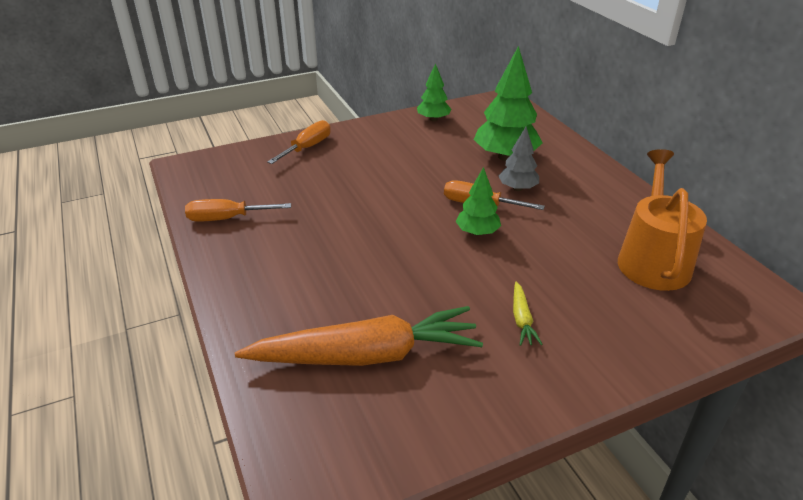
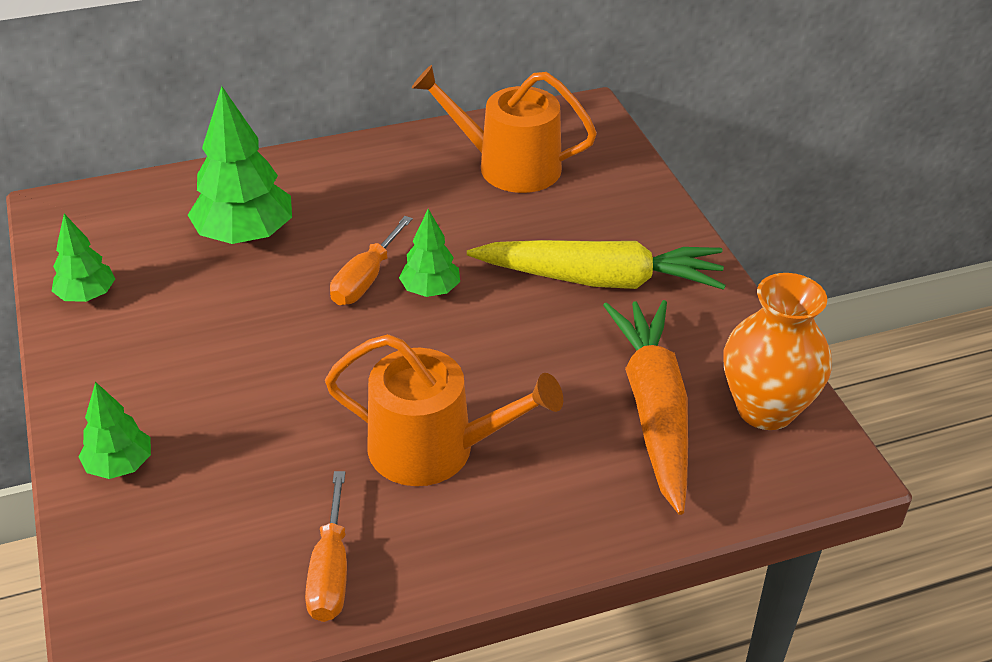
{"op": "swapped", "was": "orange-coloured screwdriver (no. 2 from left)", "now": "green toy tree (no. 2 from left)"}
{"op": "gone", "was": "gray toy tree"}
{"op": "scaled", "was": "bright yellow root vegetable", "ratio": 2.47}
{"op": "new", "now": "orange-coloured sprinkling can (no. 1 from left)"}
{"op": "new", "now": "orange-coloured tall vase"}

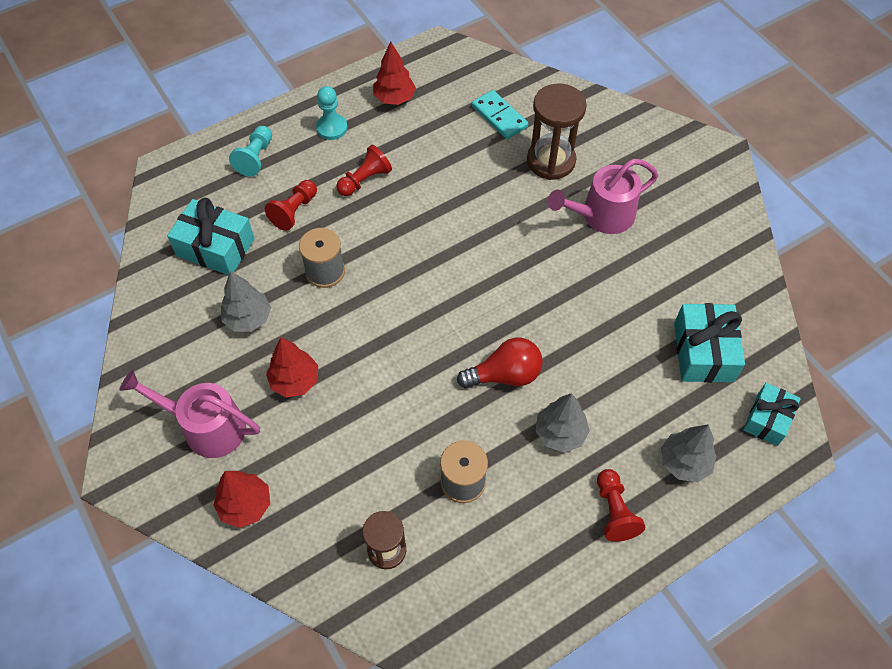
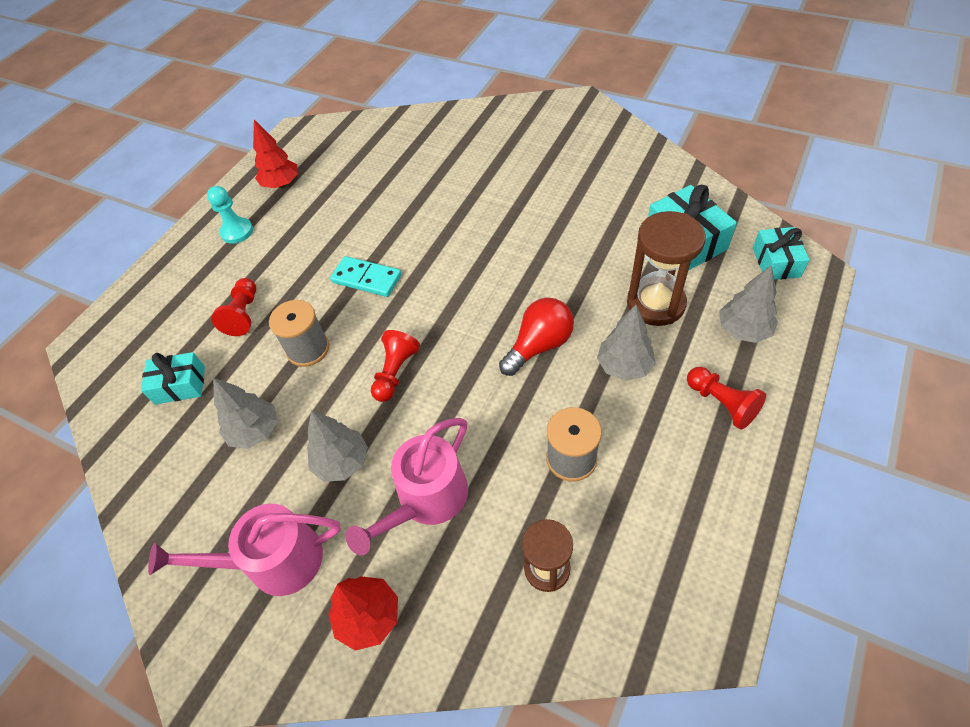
{"op": "scaled", "was": "aqua present (no. 1 from left)", "ratio": 0.66}
{"op": "gone", "was": "aqua chess pawn (no. 1 from left)"}
{"op": "repainted", "was": "red toy tree (no. 2 from left)", "now": "gray toy tree (no. 2 from left)"}
{"op": "shifted", "was": "red chess pawn (no. 2 from left)"}
{"op": "shifted", "was": "aqua domino piece"}
{"op": "shifted", "was": "russet sand timer (no. 2 from left)"}
{"op": "shifted", "was": "rose-pink sprinkling can (no. 2 from left)"}

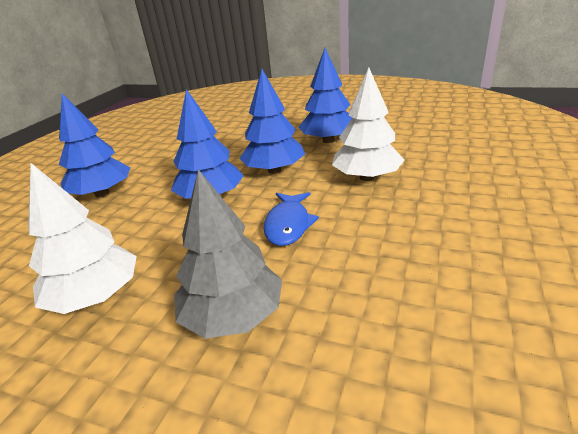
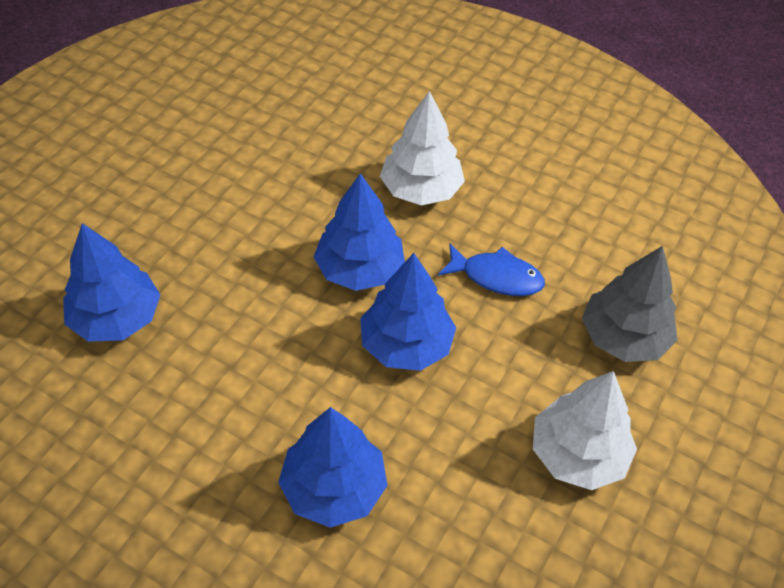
{"op": "shifted", "was": "cobalt toy tree (no. 4 from left in the first image)", "now": "cobalt toy tree (no. 1 from left)"}

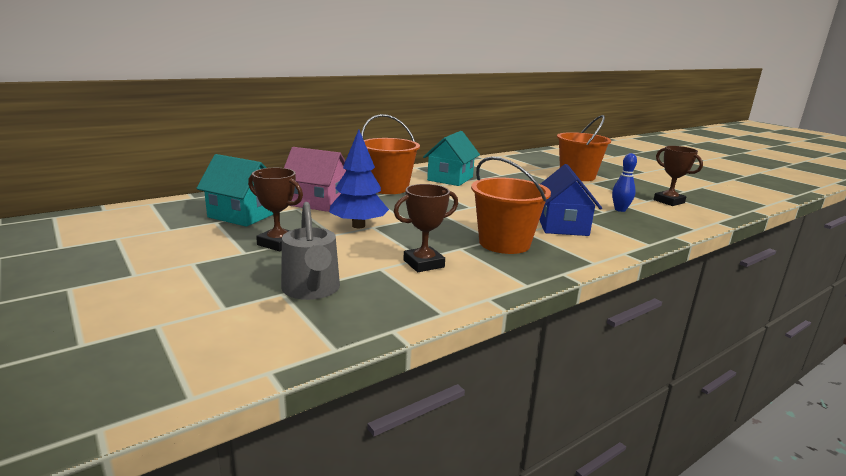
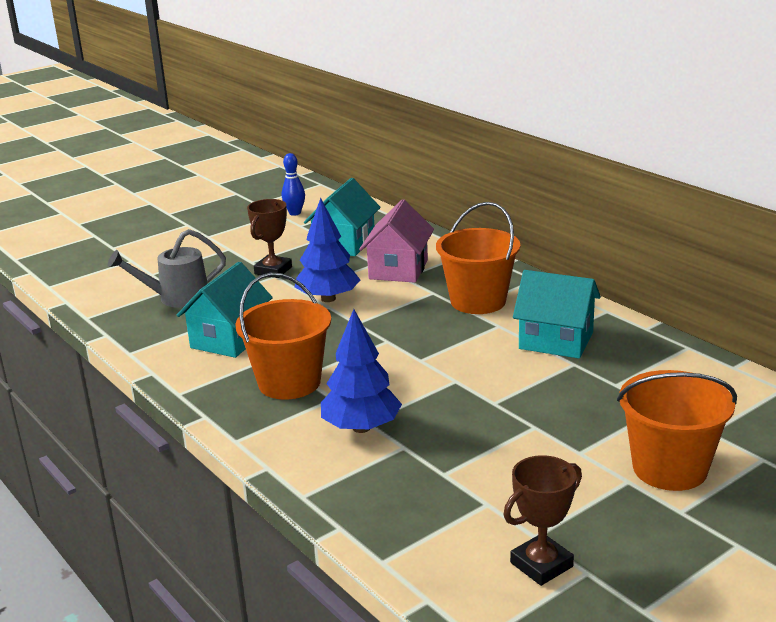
{"op": "swapped", "was": "russet trophy (no. 2 from left)", "now": "aqua house (no. 1 from left)"}
{"op": "swapped", "was": "cobalt house", "now": "cobalt toy tree (no. 2 from left)"}
{"op": "shifted", "was": "cobalt skittle"}

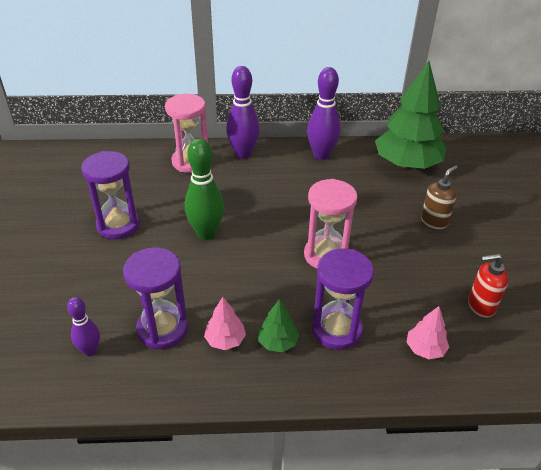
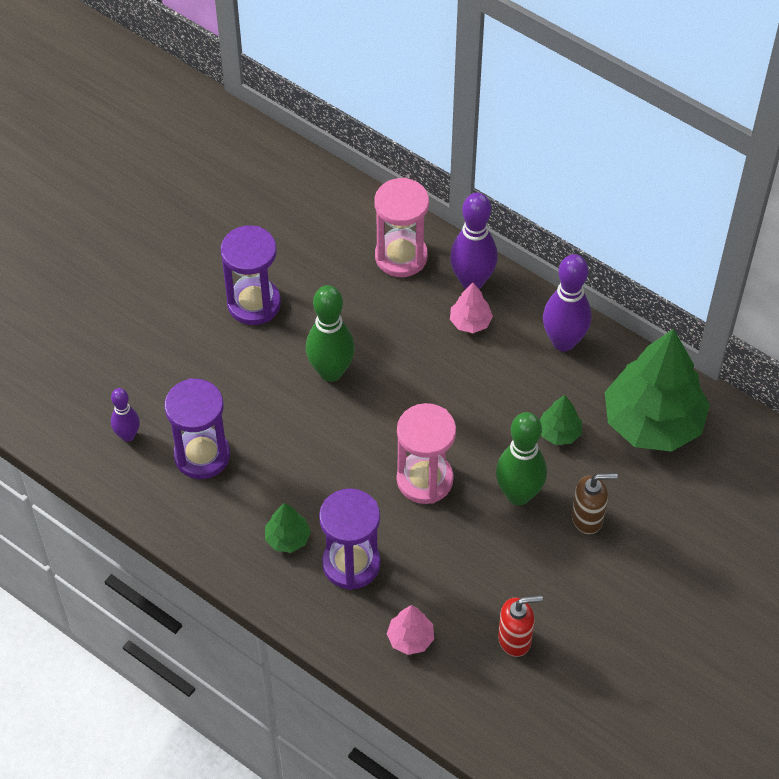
{"op": "shifted", "was": "rose-pink toy tree (no. 1 from left in the first image)", "now": "rose-pink toy tree (no. 2 from left)"}
{"op": "rotated", "was": "red soap pump", "clockwise": 135}
{"op": "new", "now": "green skittle (no. 2 from left)"}
{"op": "new", "now": "green toy tree (no. 2 from left)"}

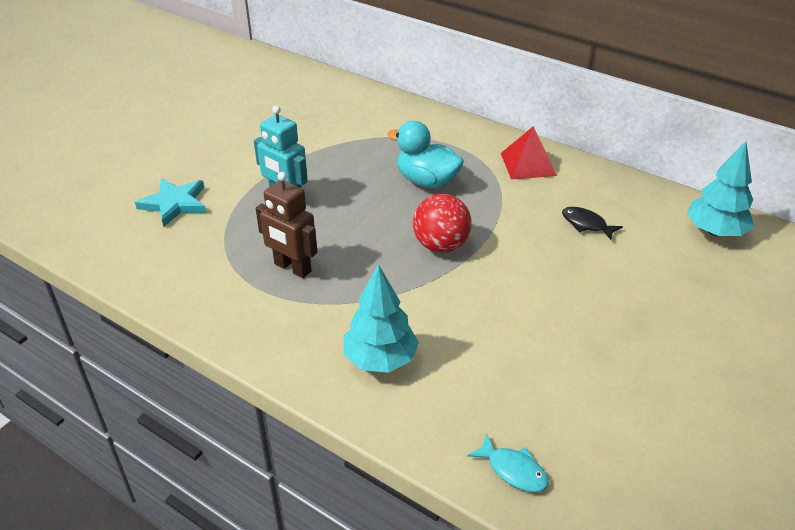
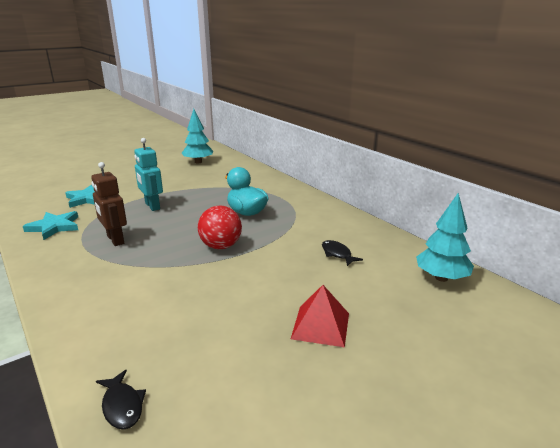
{"op": "shifted", "was": "aqua toy tree (no. 1 from left)"}
{"op": "repainted", "was": "aqua fish figure", "now": "black fish figure (no. 1 from left)"}
{"op": "shifted", "was": "red pyramid shape"}
{"op": "new", "now": "aqua five-pointed star (no. 1 from left)"}

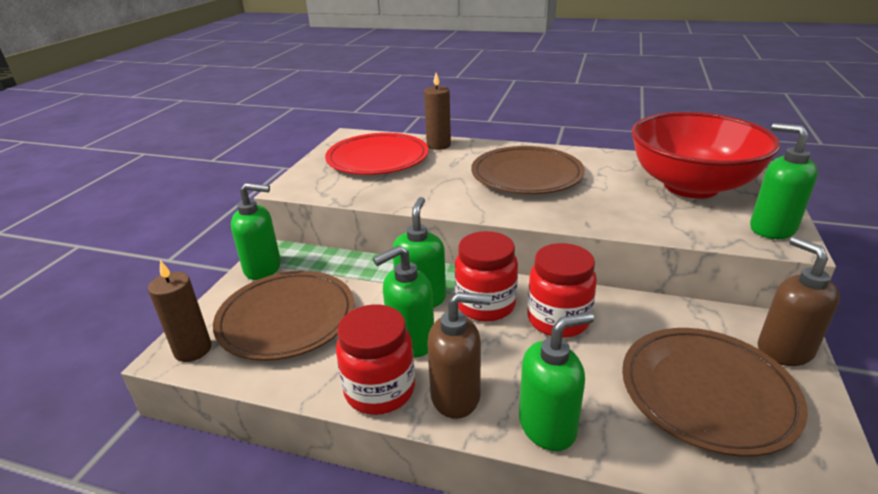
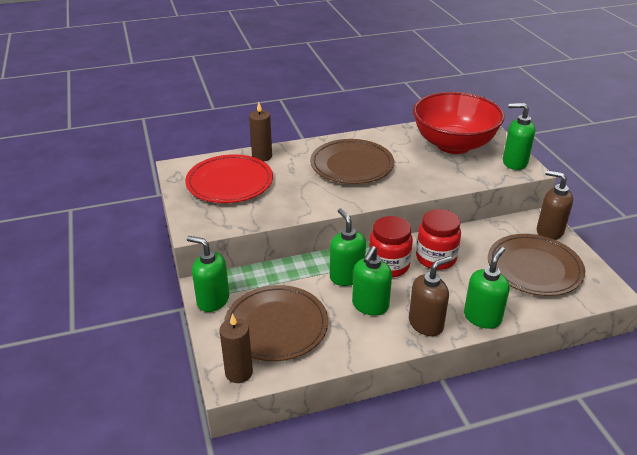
{"op": "rotated", "was": "green soap pump (no. 1 from left)", "clockwise": -120}
{"op": "gone", "was": "red preserve jar (no. 1 from left)"}

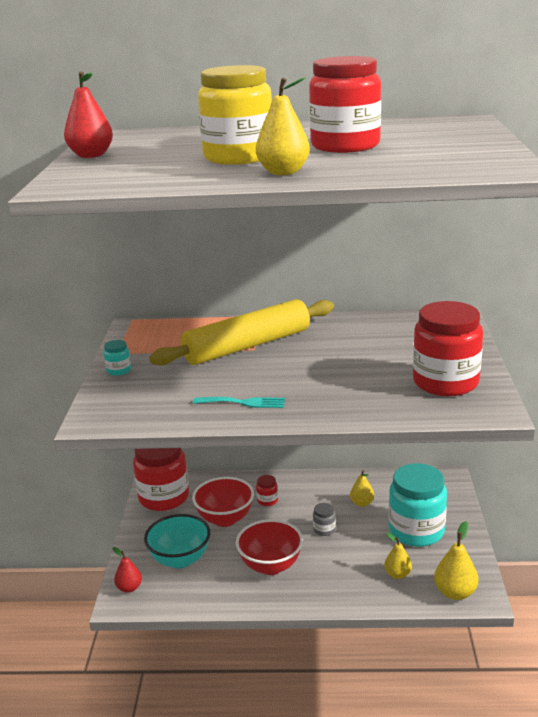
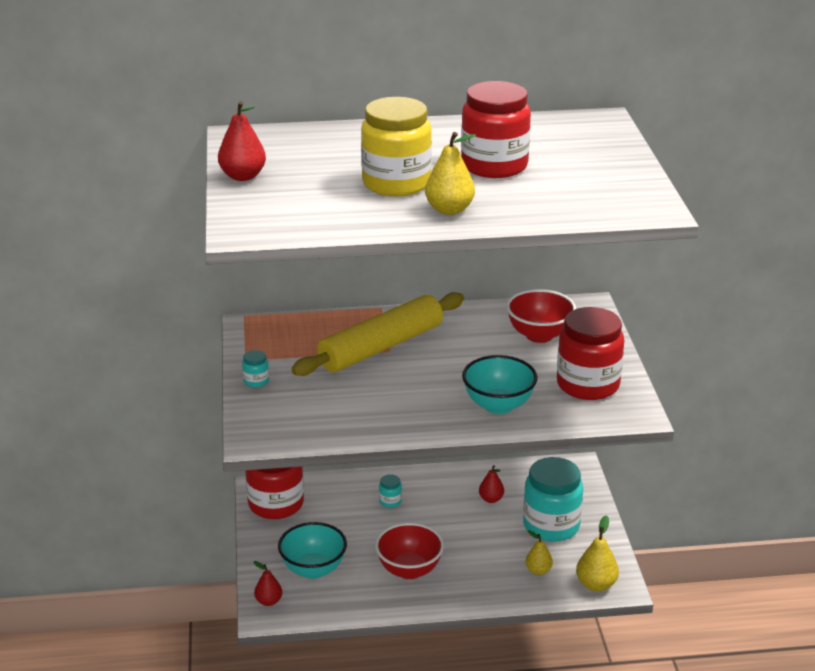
{"op": "shifted", "was": "red bowl (no. 1 from left in the first image)", "now": "red bowl (no. 2 from left)"}
{"op": "gone", "was": "aqua dinner fork"}
{"op": "repainted", "was": "red preserve jar (no. 2 from left)", "now": "aqua preserve jar (no. 2 from left)"}
{"op": "gone", "was": "gray preserve jar"}
{"op": "repainted", "was": "bright yellow pear (no. 2 from left)", "now": "red pear (no. 3 from left)"}
{"op": "new", "now": "aqua bowl (no. 2 from left)"}

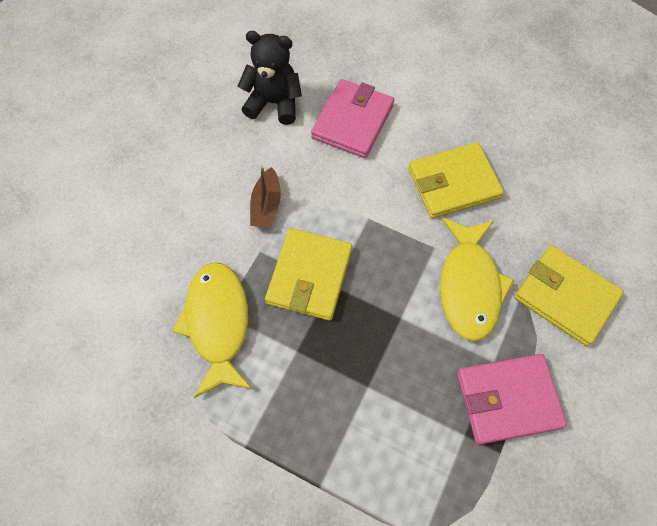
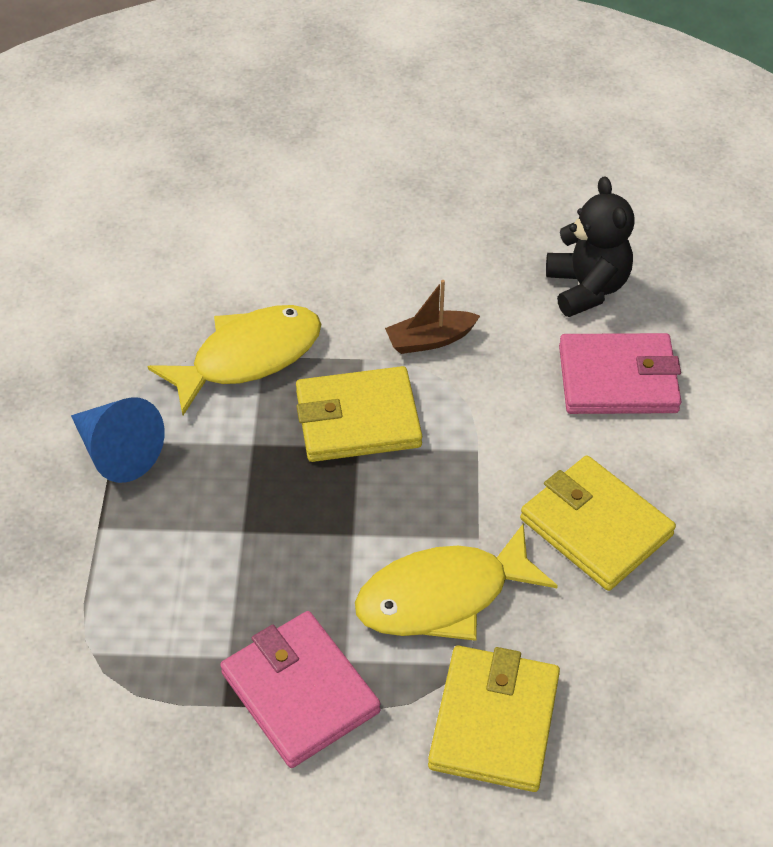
{"op": "new", "now": "cobalt cone"}

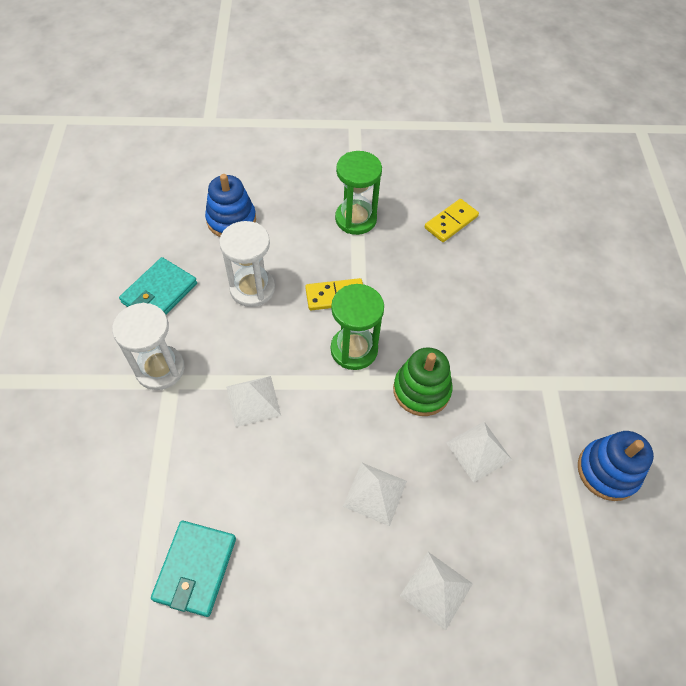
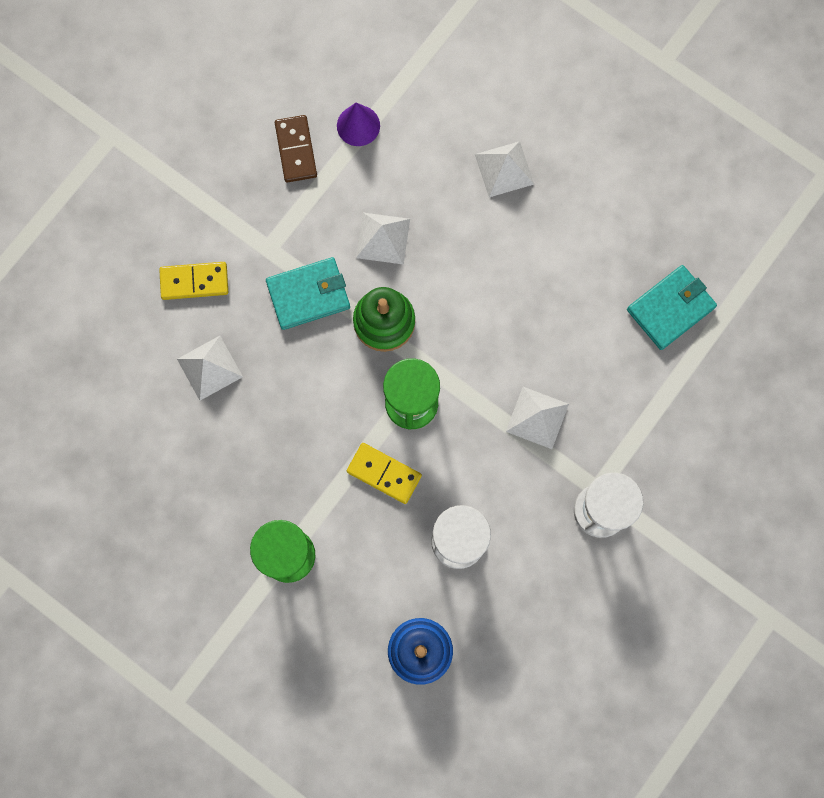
{"op": "shifted", "was": "aqua wallet (no. 1 from left)"}
{"op": "shifted", "was": "white pyramid shape (no. 2 from left in the first image)", "now": "white pyramid shape (no. 1 from left)"}
{"op": "shifted", "was": "bright yellow domino piece (no. 2 from left in the first image)", "now": "bright yellow domino piece (no. 1 from left)"}
{"op": "swapped", "was": "cobalt ring stacker (no. 2 from left)", "now": "russet domino piece"}
{"op": "new", "now": "royal purple cone"}

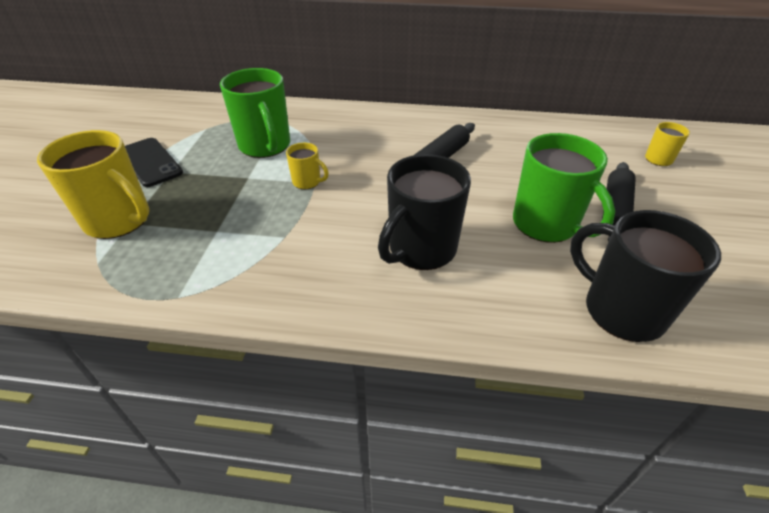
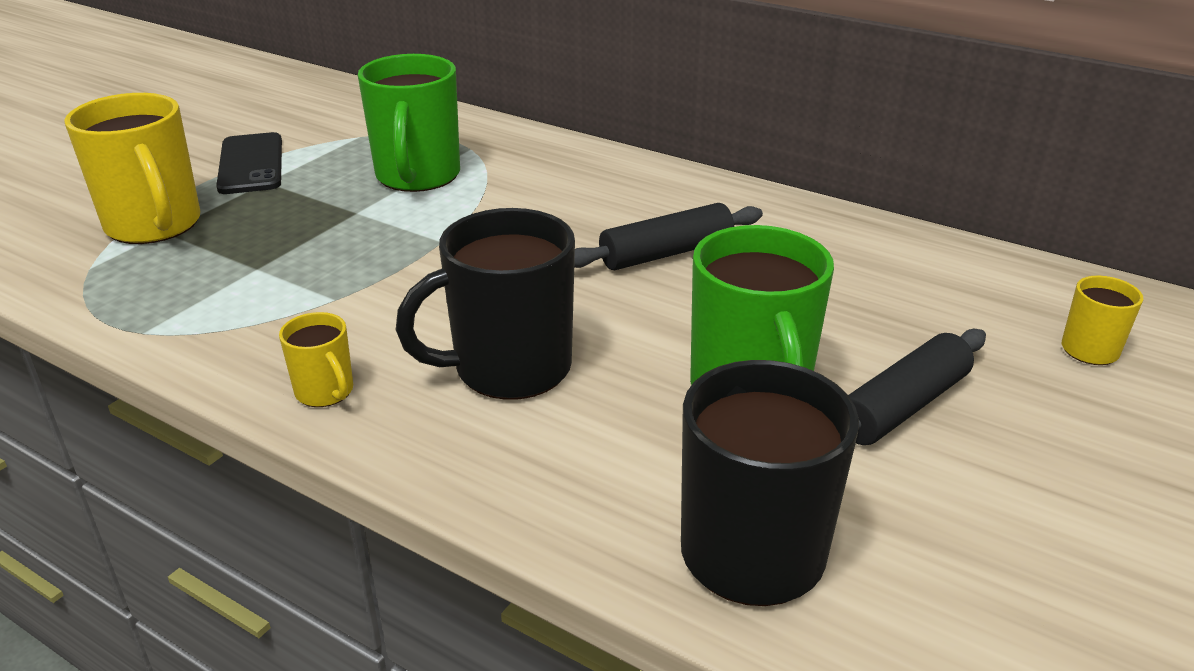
{"op": "shifted", "was": "bright yellow coffee mug (no. 2 from left)"}

